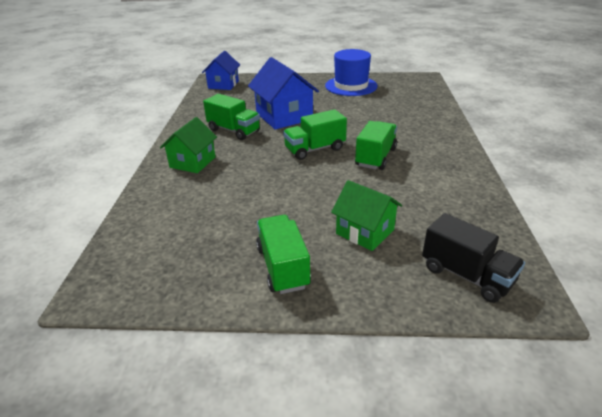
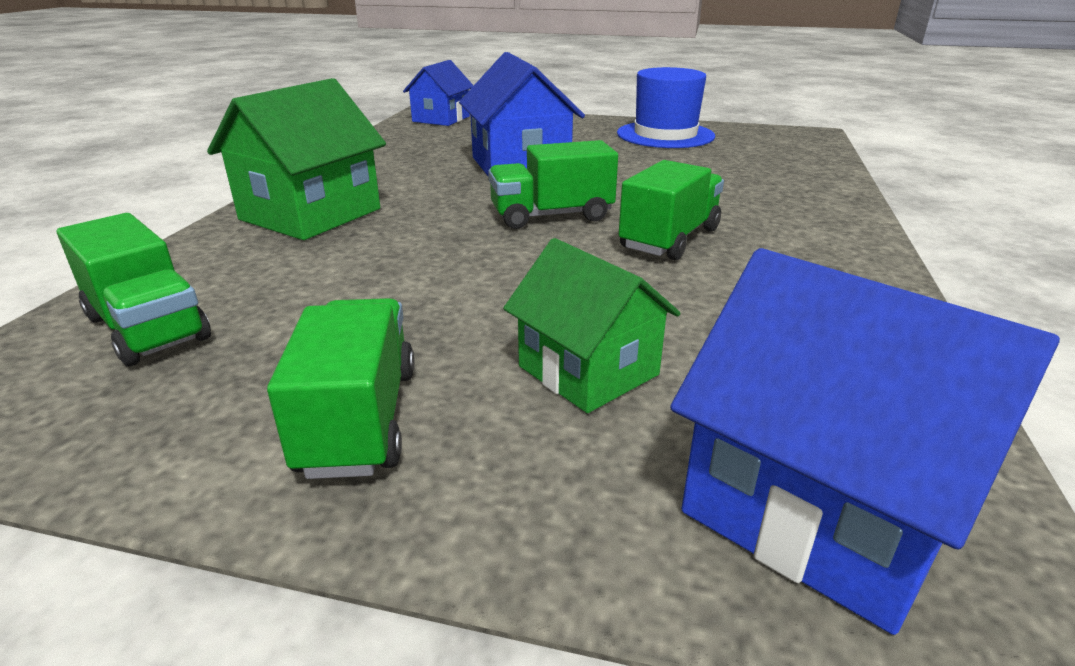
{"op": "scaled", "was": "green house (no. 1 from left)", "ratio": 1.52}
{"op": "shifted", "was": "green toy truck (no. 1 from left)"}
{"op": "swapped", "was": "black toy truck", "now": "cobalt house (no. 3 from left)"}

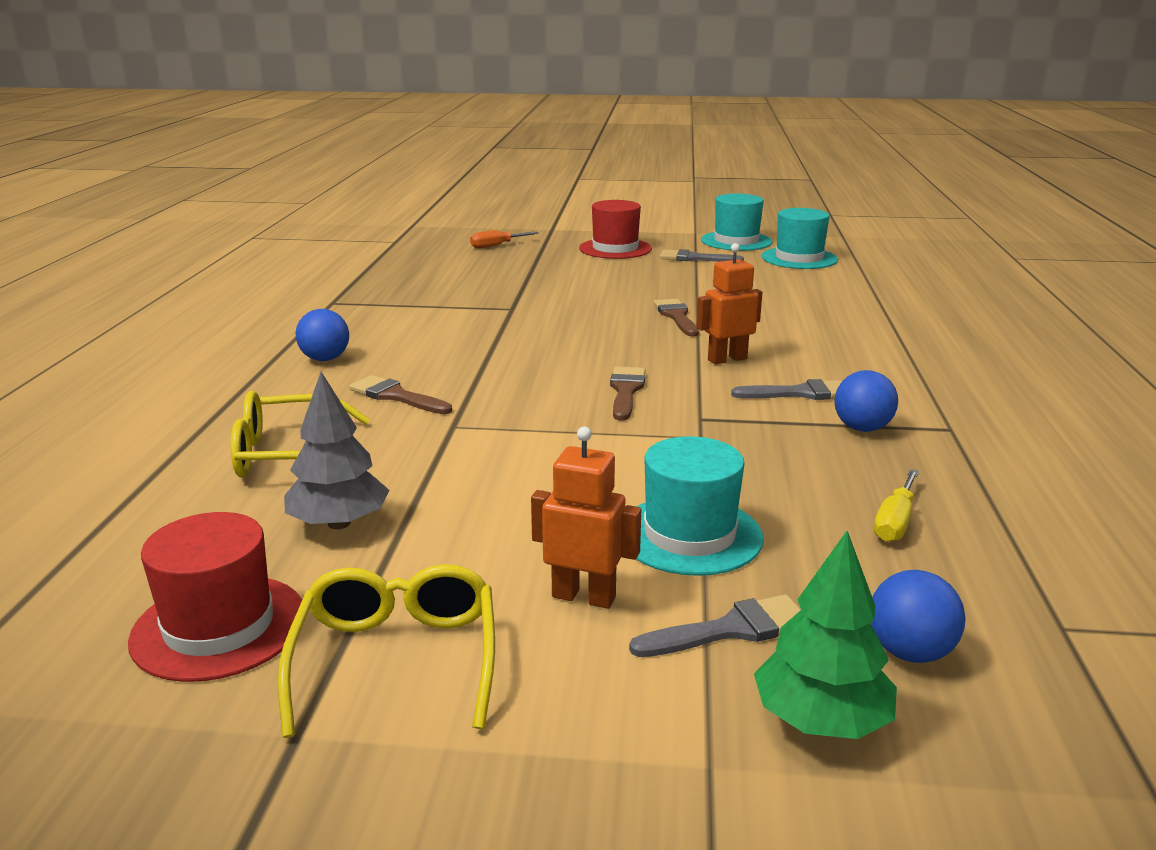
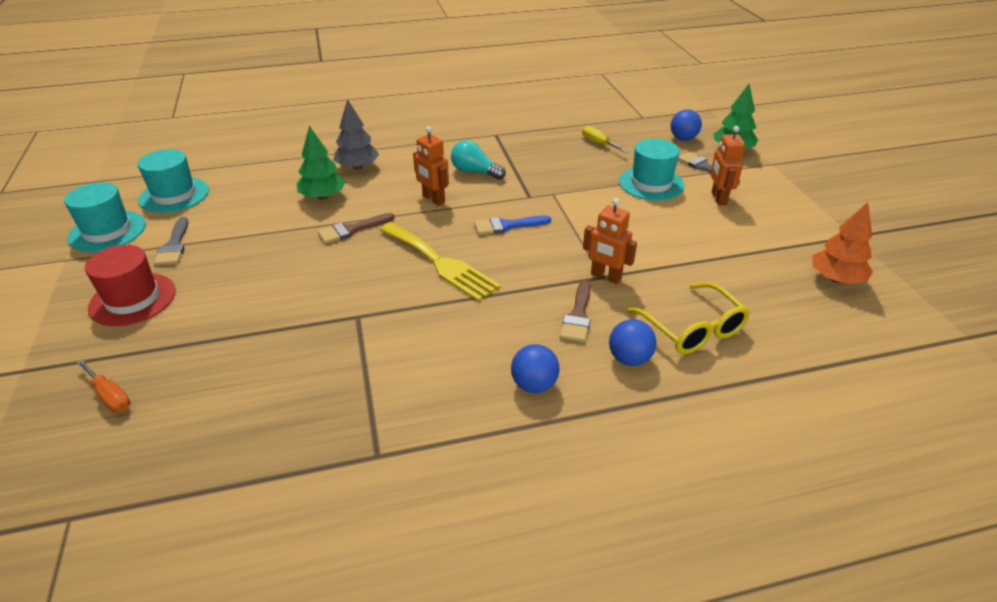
{"op": "swapped", "was": "red top hat (no. 1 from left)", "now": "orange-coloured toy tree"}
{"op": "gone", "was": "bright yellow eyeglasses (no. 2 from left)"}
{"op": "shifted", "was": "gray toy tree"}
{"op": "repainted", "was": "russet paint brush (no. 2 from left)", "now": "cobalt paint brush"}
{"op": "swapped", "was": "gray paint brush (no. 3 from left)", "now": "aqua bulb"}
{"op": "shifted", "was": "cobalt sphere (no. 2 from left)"}
{"op": "rotated", "was": "bright yellow screwdriver", "clockwise": -135}
{"op": "new", "now": "green toy tree (no. 1 from left)"}
{"op": "new", "now": "bright yellow dinner fork"}
{"op": "new", "now": "orange-coloured robot figure (no. 2 from left)"}

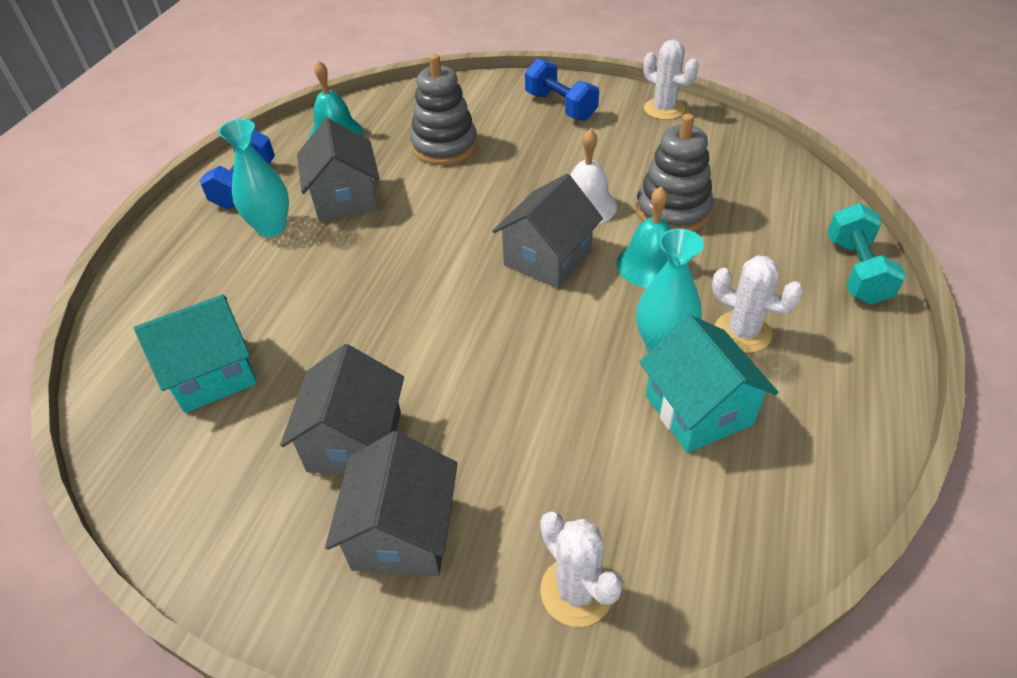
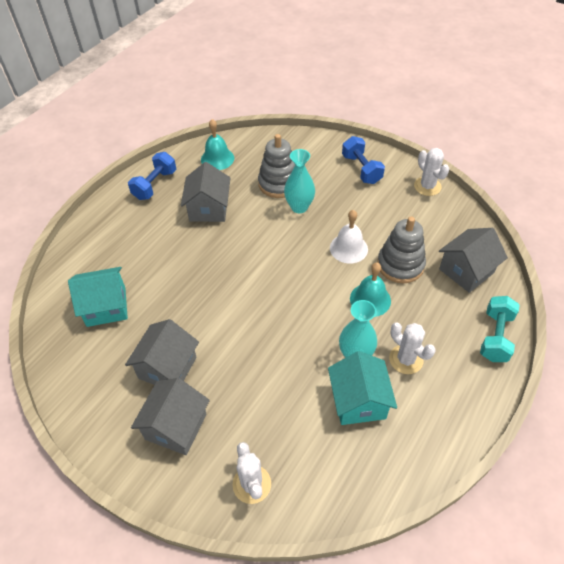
{"op": "shifted", "was": "aqua tall vase (no. 1 from left)"}
{"op": "shifted", "was": "gray house (no. 4 from left)"}

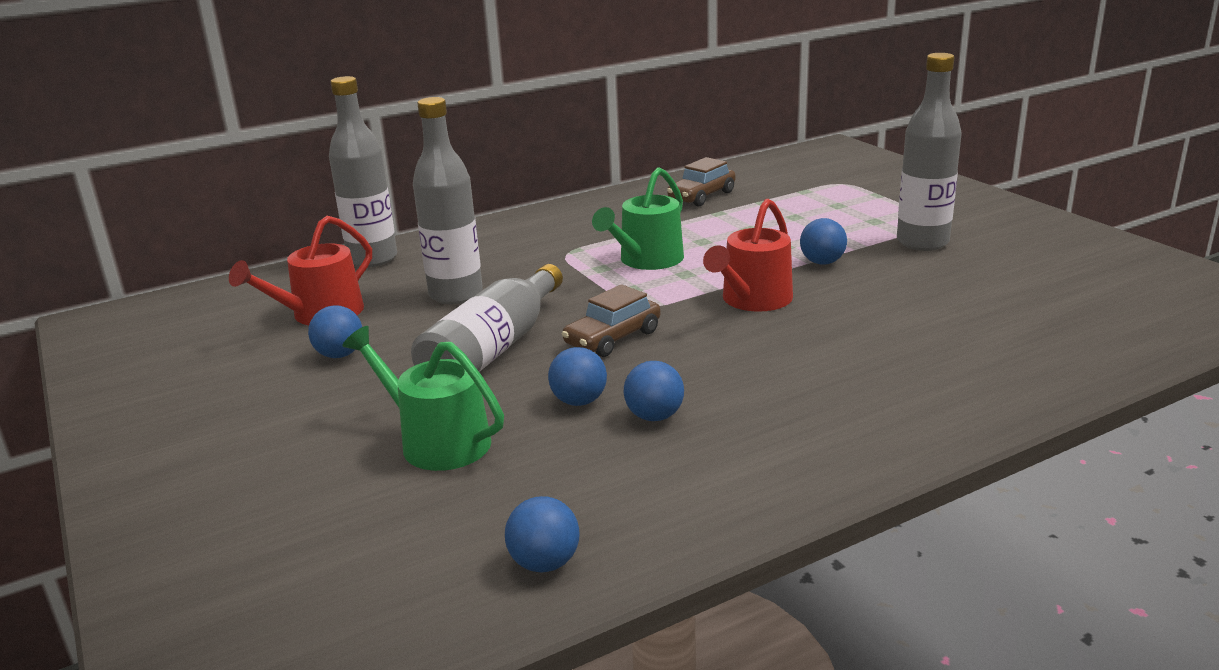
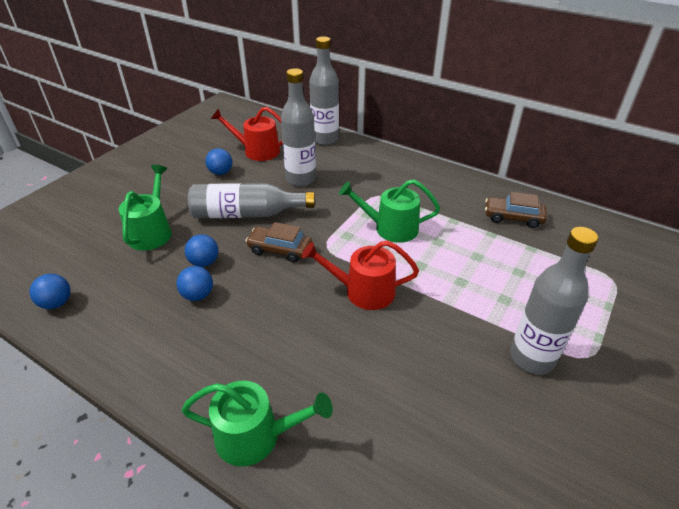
{"op": "gone", "was": "cobalt sphere (no. 5 from left)"}
{"op": "new", "now": "green sprinkling can (no. 2 from left)"}

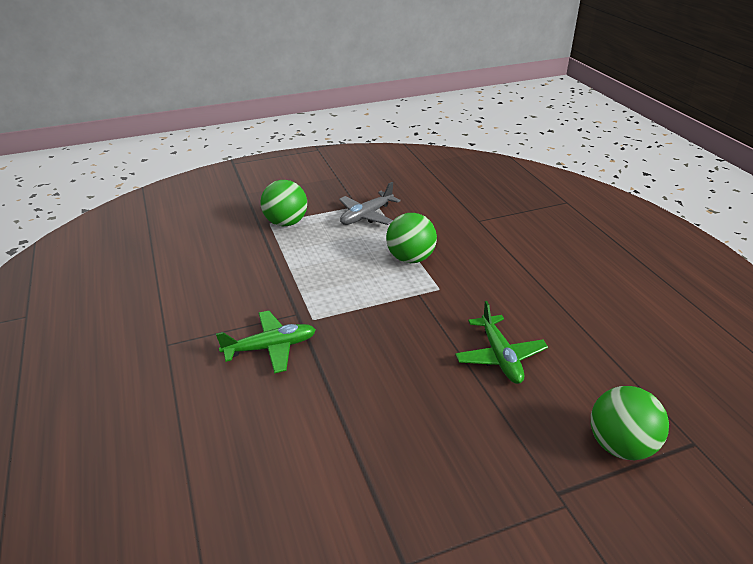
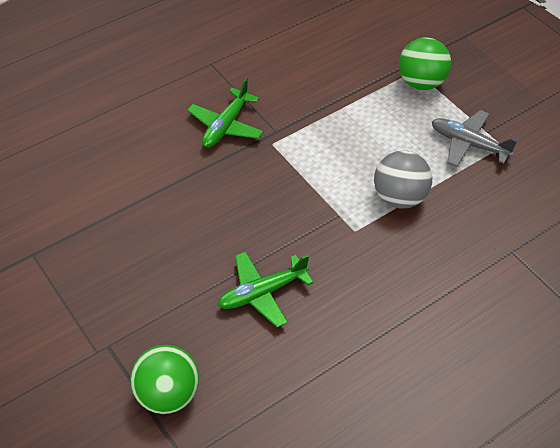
{"op": "rotated", "was": "green plane (no. 1 from left)", "clockwise": 60}
{"op": "repainted", "was": "green sphere (no. 2 from left)", "now": "gray sphere"}

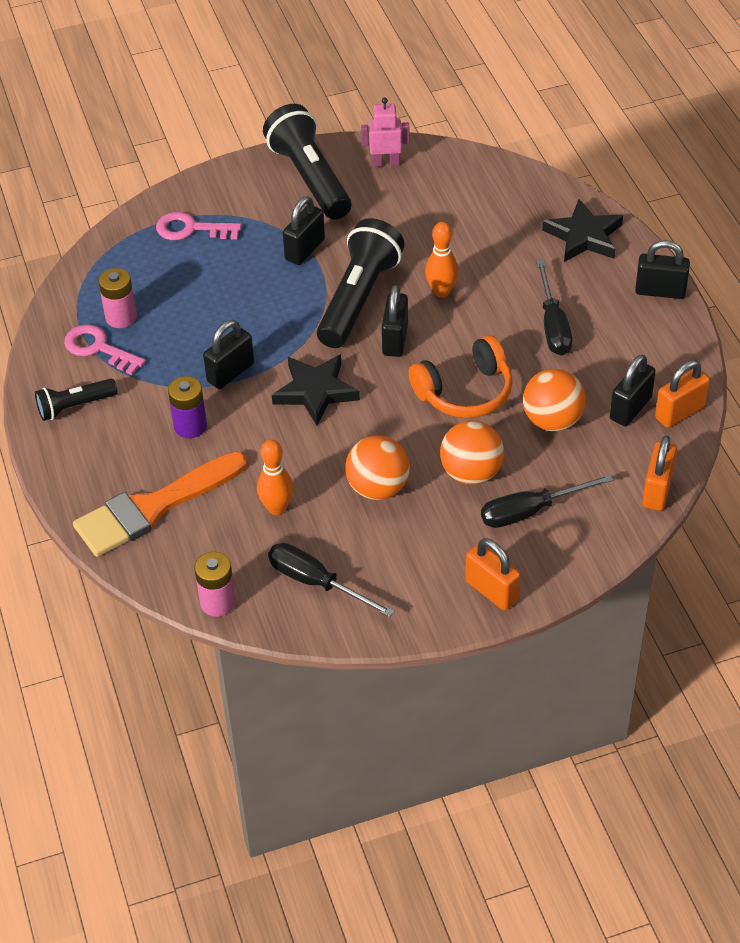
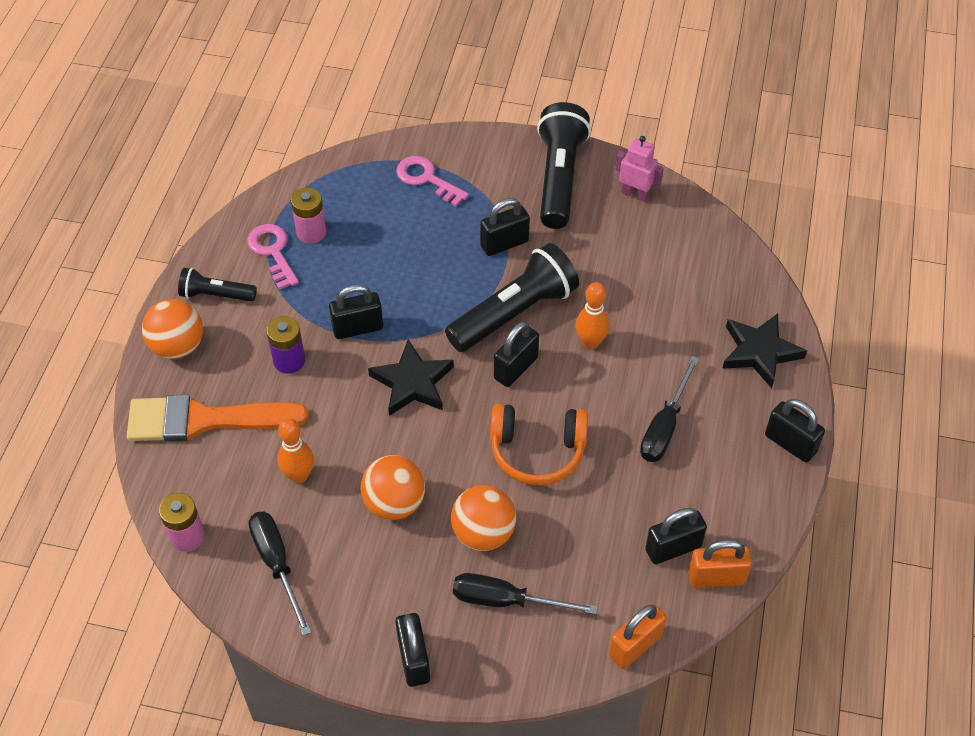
{"op": "repainted", "was": "orange-coloured padlock (no. 1 from left)", "now": "black padlock (no. 2 from left)"}
{"op": "shifted", "was": "orange-coloured sphere (no. 3 from left in the first image)", "now": "orange-coloured sphere (no. 1 from left)"}

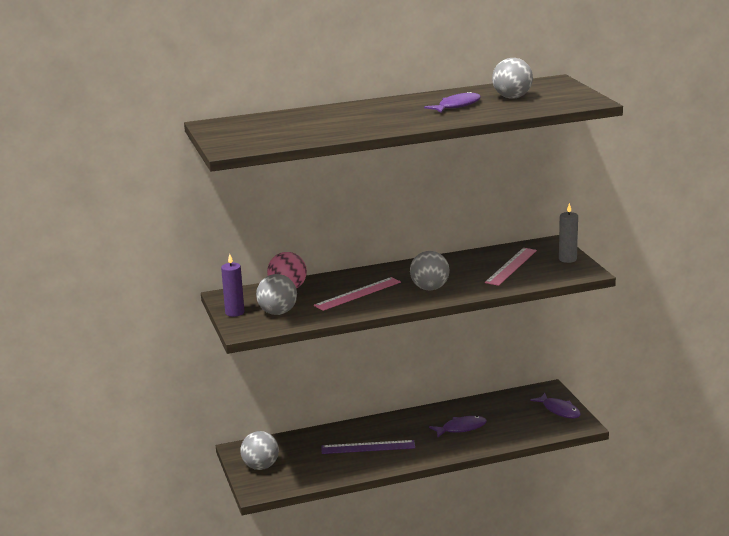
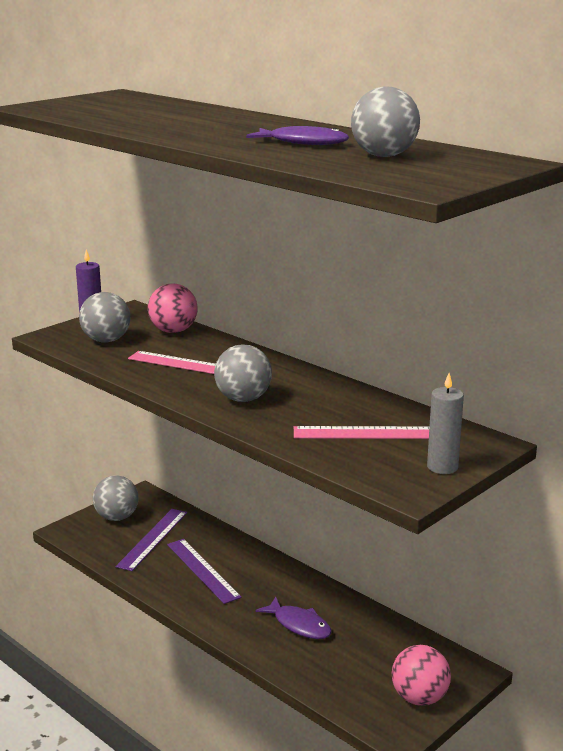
{"op": "swapped", "was": "royal purple fish figure (no. 3 from left)", "now": "rose-pink sphere (no. 2 from left)"}
{"op": "new", "now": "royal purple straightedge (no. 1 from left)"}

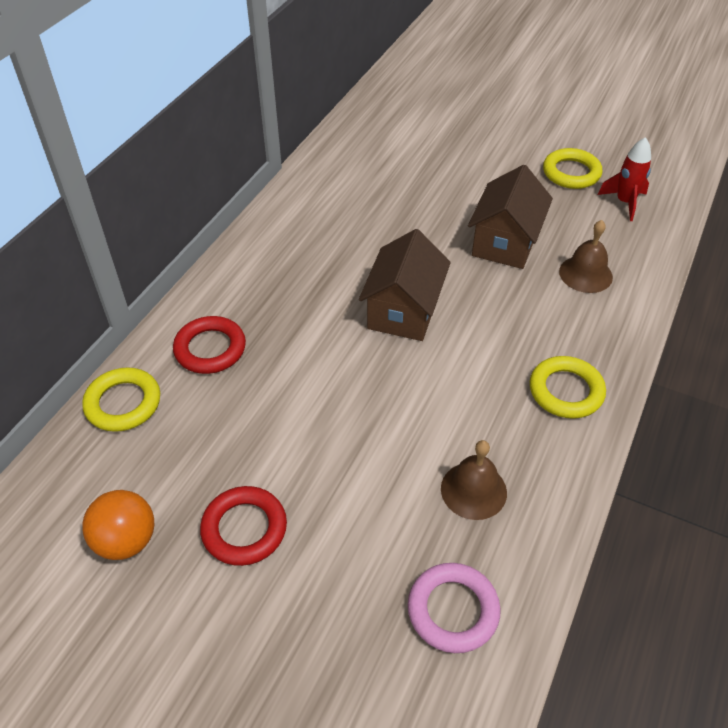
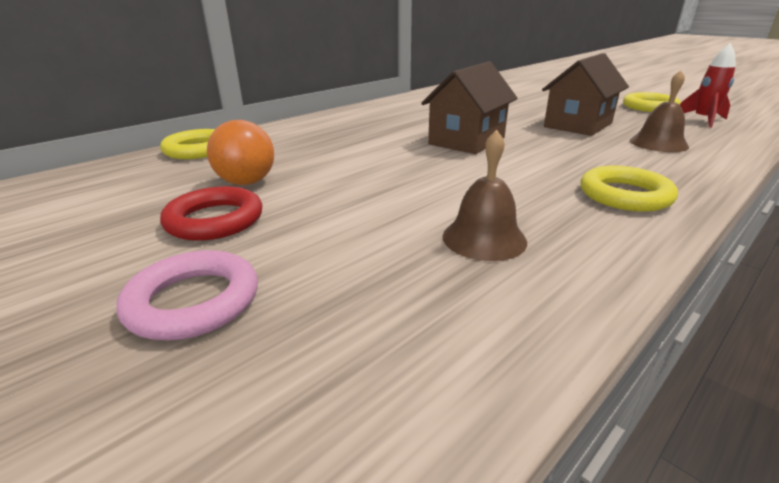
{"op": "shifted", "was": "orange-coloured sphere"}
{"op": "gone", "was": "red hoop (no. 1 from left)"}
{"op": "shifted", "was": "rose-pink hoop"}

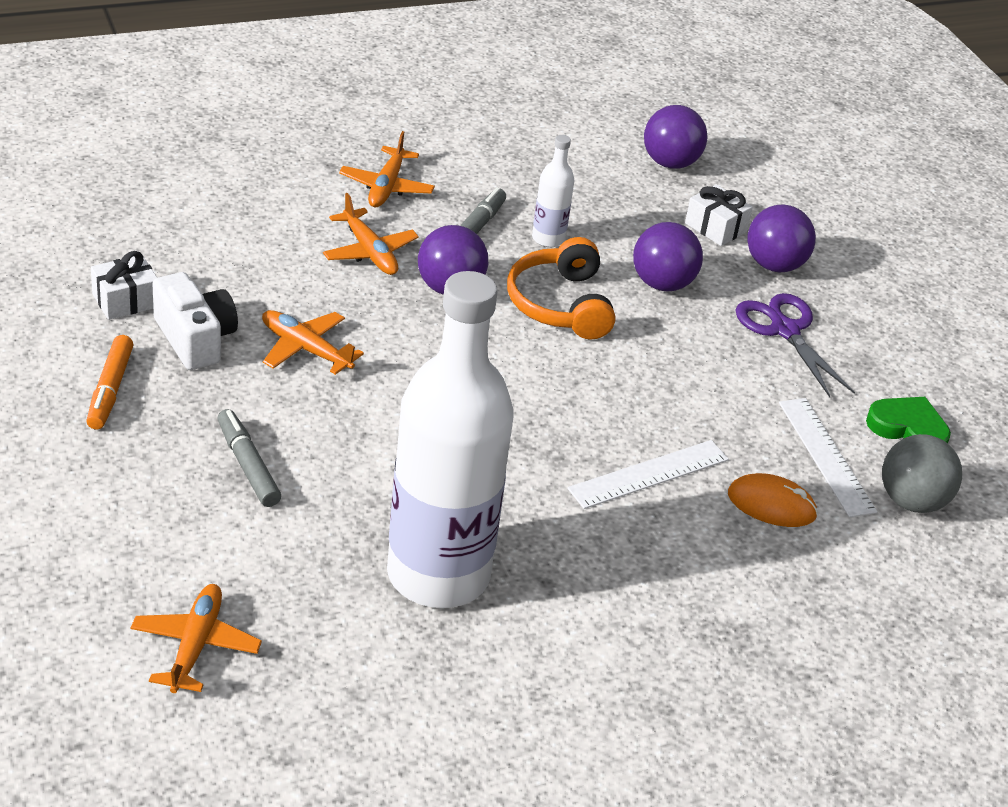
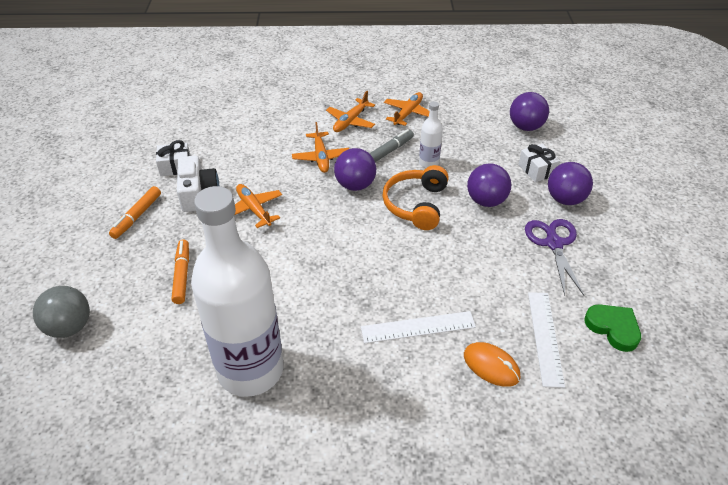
{"op": "shifted", "was": "orange-coloured plane (no. 1 from left in the first image)", "now": "orange-coloured plane (no. 4 from left)"}
{"op": "repainted", "was": "gray marker pen (no. 1 from left)", "now": "orange-coloured marker pen (no. 2 from left)"}
{"op": "shifted", "was": "gray sphere"}

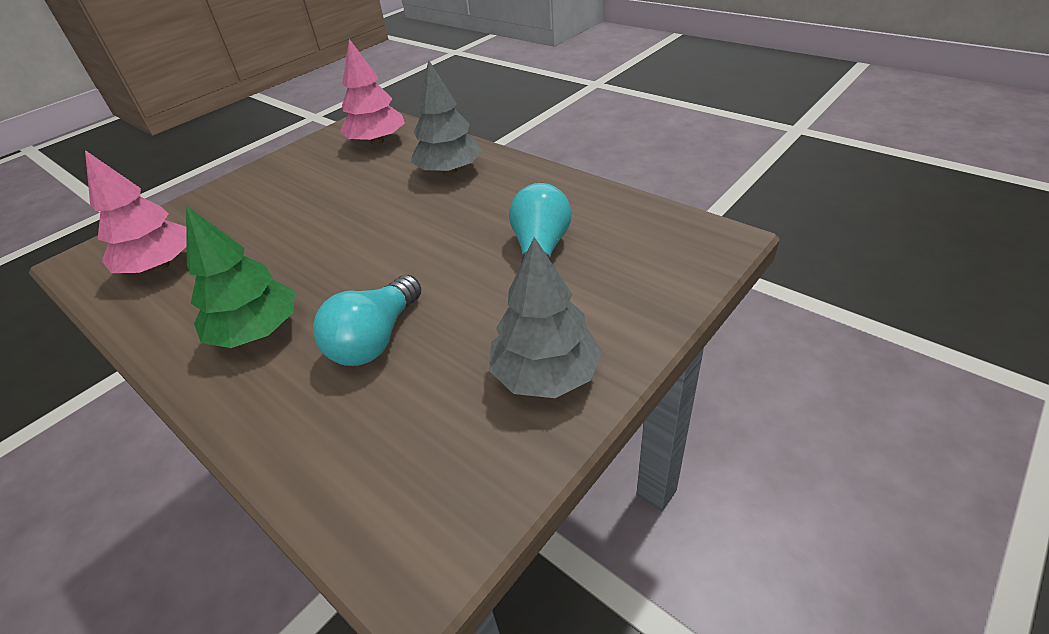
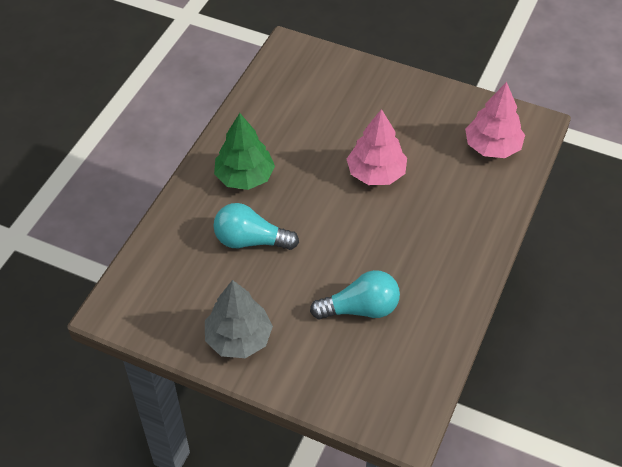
{"op": "shifted", "was": "rose-pink toy tree (no. 1 from left)"}
{"op": "gone", "was": "gray toy tree (no. 1 from left)"}

